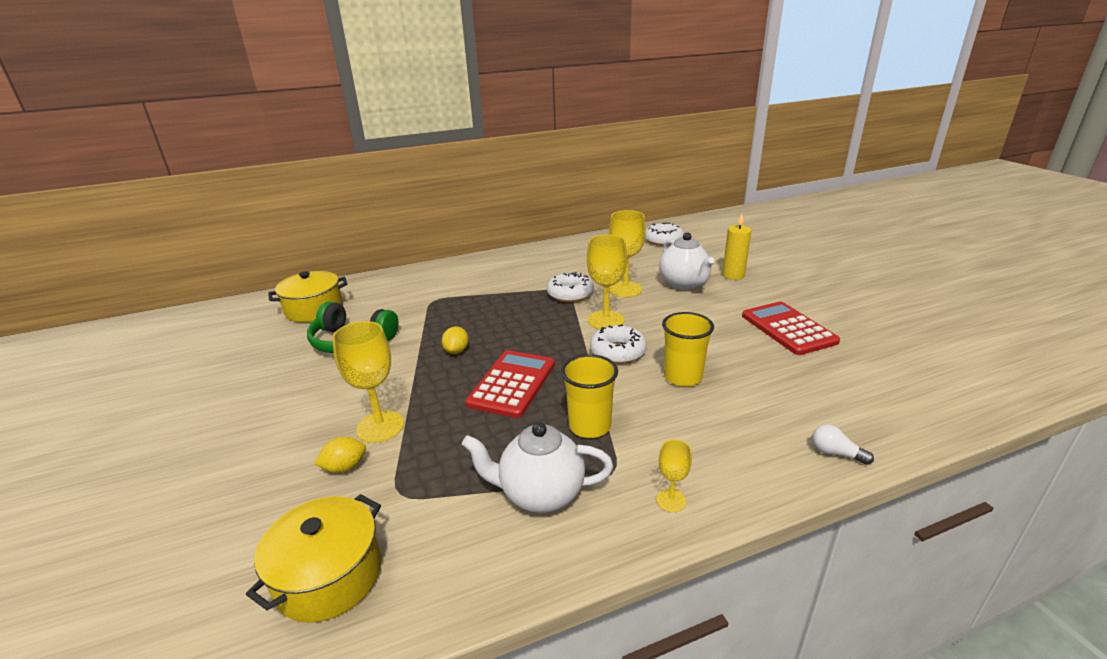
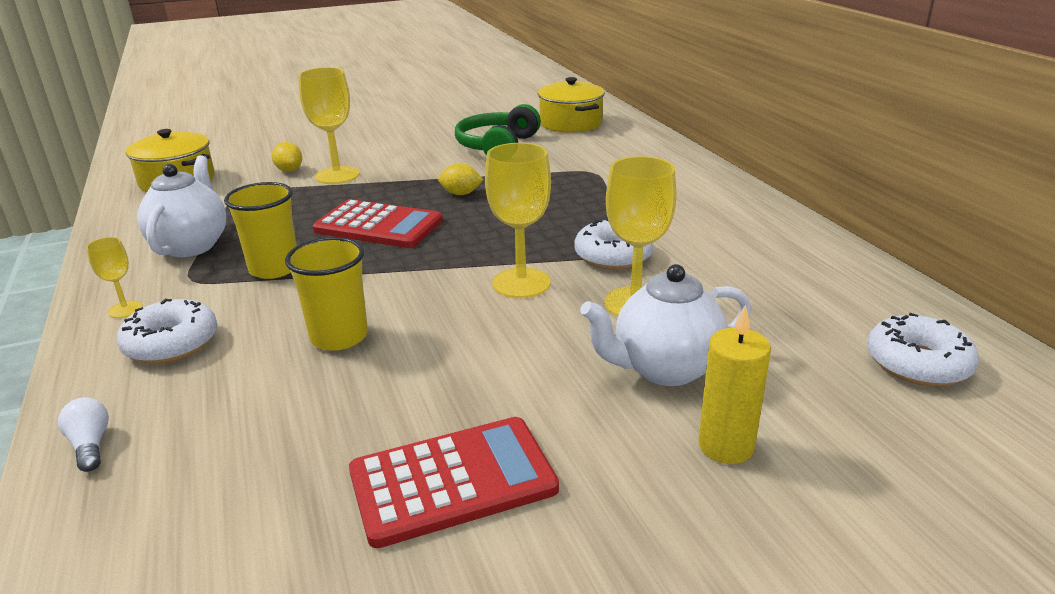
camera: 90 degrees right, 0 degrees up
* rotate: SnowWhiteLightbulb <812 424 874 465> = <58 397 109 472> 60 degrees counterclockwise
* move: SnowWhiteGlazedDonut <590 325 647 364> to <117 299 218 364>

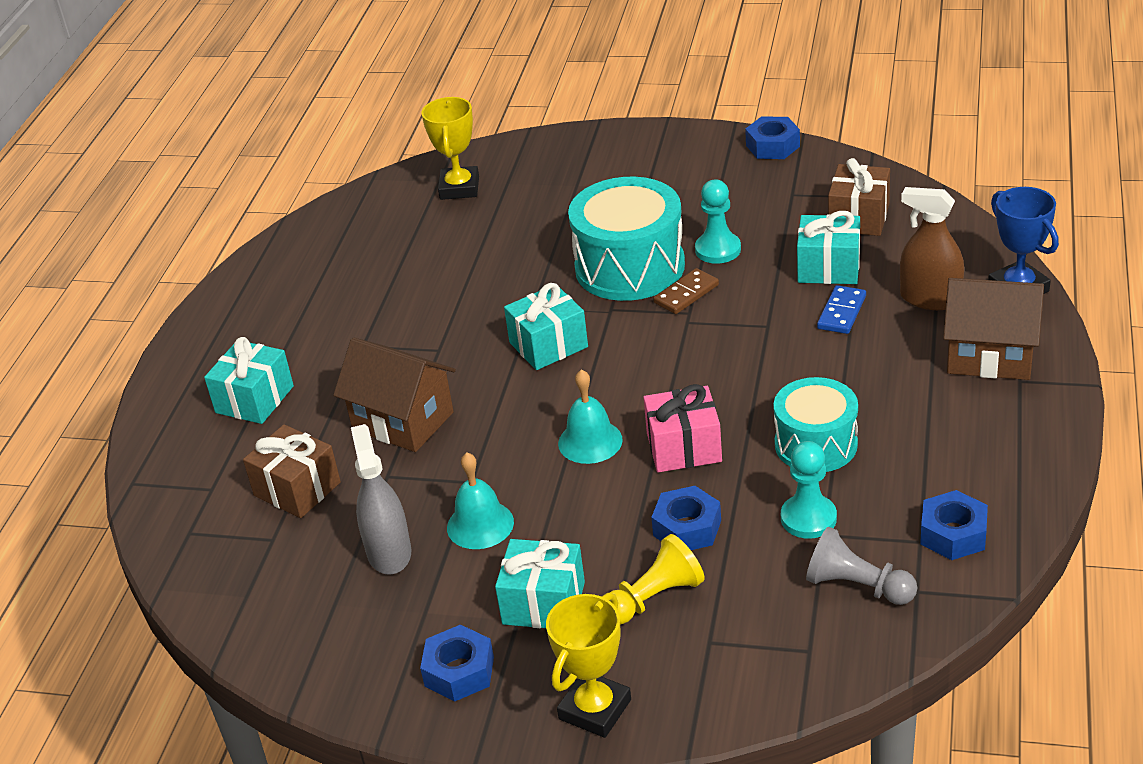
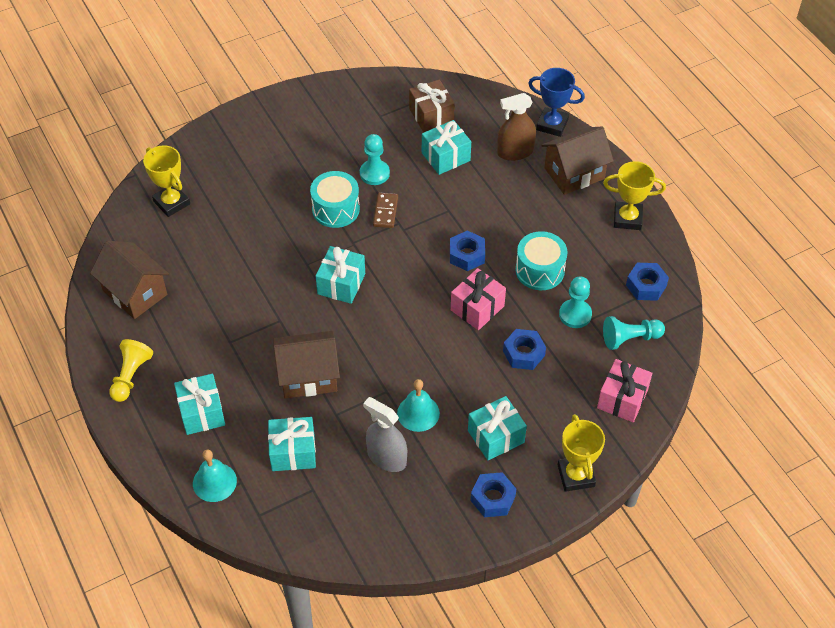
camera: 45 degrees left, 15 degrees up
* insert: DarkBrownToyHouse <90 241 169 319>
* move: BrightYellowPawn <610 534 705 624> to <109 339 153 402>
* move: AquaBell <558 369 623 464> to <193 450 237 502>
* recolor: DarkBrownWrappedGift <243 424 341 518> to AquaWrappedGift <268 417 316 471>
* resize: AquaSnareDrum <568 177 685 301> = <310 171 360 228> x0.65
* move: CobaltHexagonNut <745 116 800 159> to <450 231 485 271>
* insert: PinkWrappedGift <597 359 652 422>
* insert: BrightYellowPrizeCup <603 161 666 230>
* recolor: GreyPawn <806 527 917 605> to AquaPawn <603 316 665 350>
* delete: CobaltDominoTile <817 285 866 334>

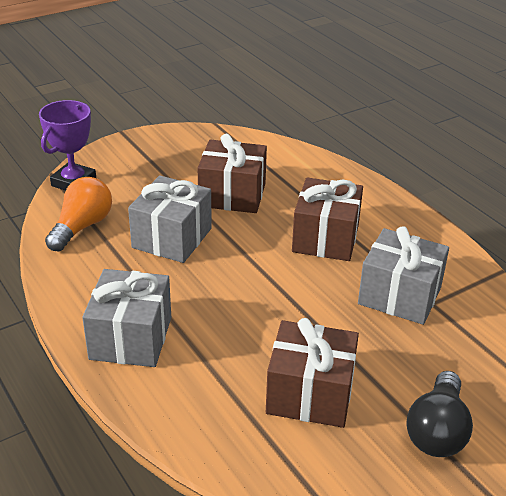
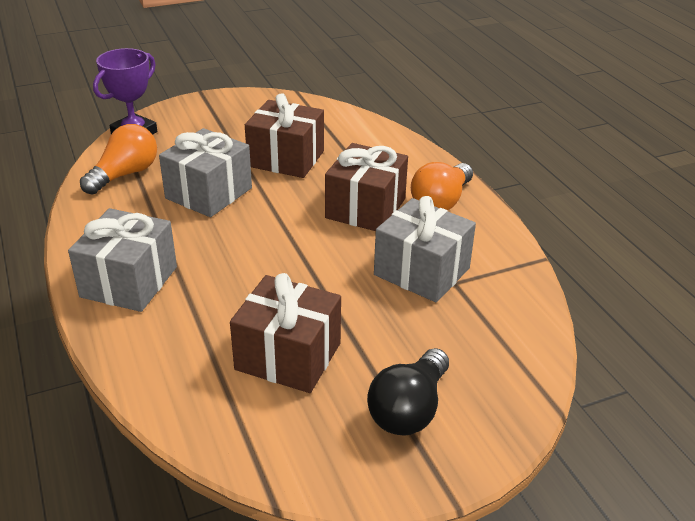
camera: 10 degrees right, 0 degrees up
* insert: OrangeLightbulb <411 162 473 210>

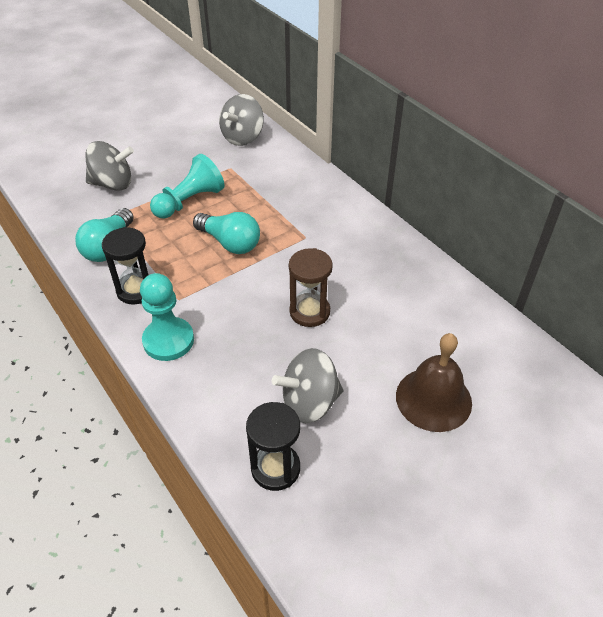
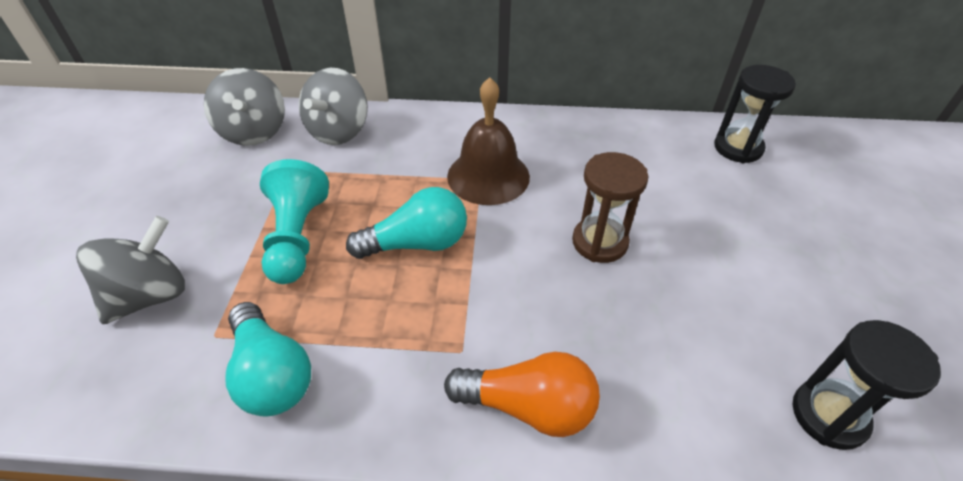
camera: 50 degrees left, 0 degrees up
* move: GreyWhirligig <272 348 343 423> to <299 68 367 145>
* replace: AquaPawn <140 273 194 361> to OrangeLightbulb <444 352 600 437>
* move: DarkBrownBell <396 333 472 432> to <447 77 530 205>
* move: EbonySandTimer <102 227 149 304> to <714 65 796 163>

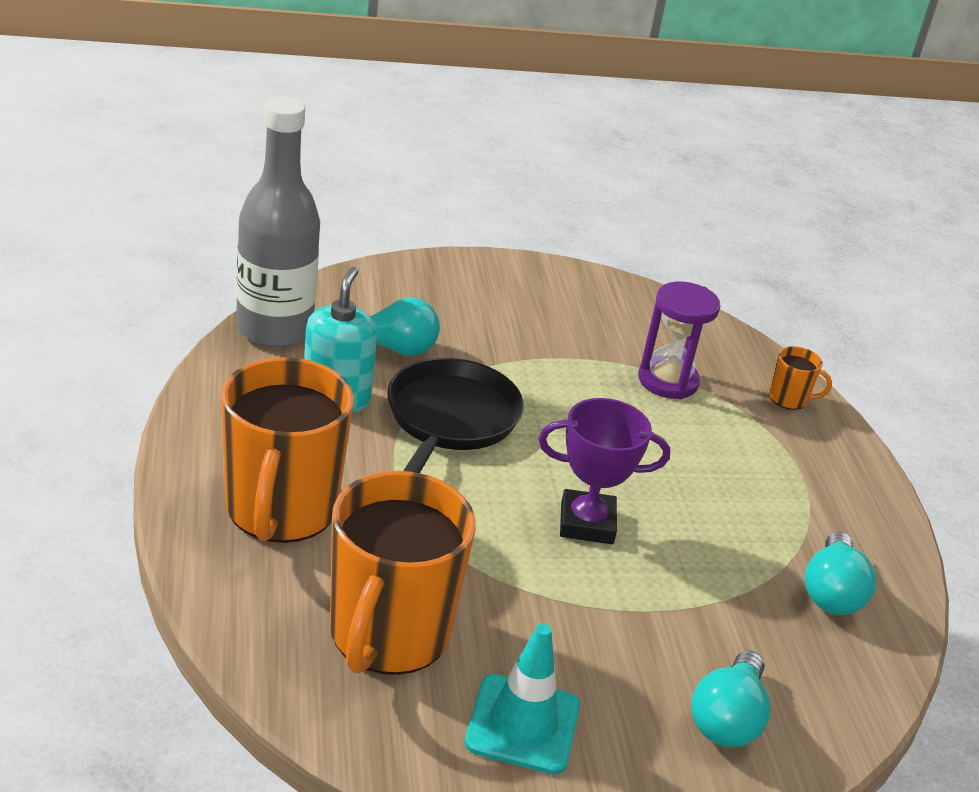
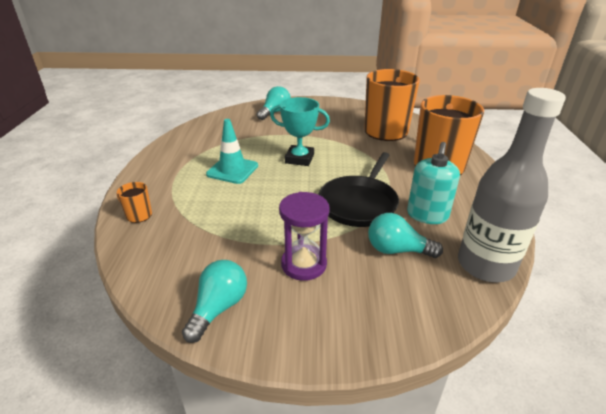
camera: 165 degrees left, 0 degrees up
* move: AquaLightbulb <805 532 876 615> to <182 260 247 343>
* move: AquaTrafficCone <465 623 580 774> to <206 119 258 184>
* recolor: RoyalPurplePrizeCup <538 398 670 544> to AquaPrizeCup <270 97 330 166>
* move: RoyalPurpleSandTimer <638 282 721 399> to <279 192 330 281>

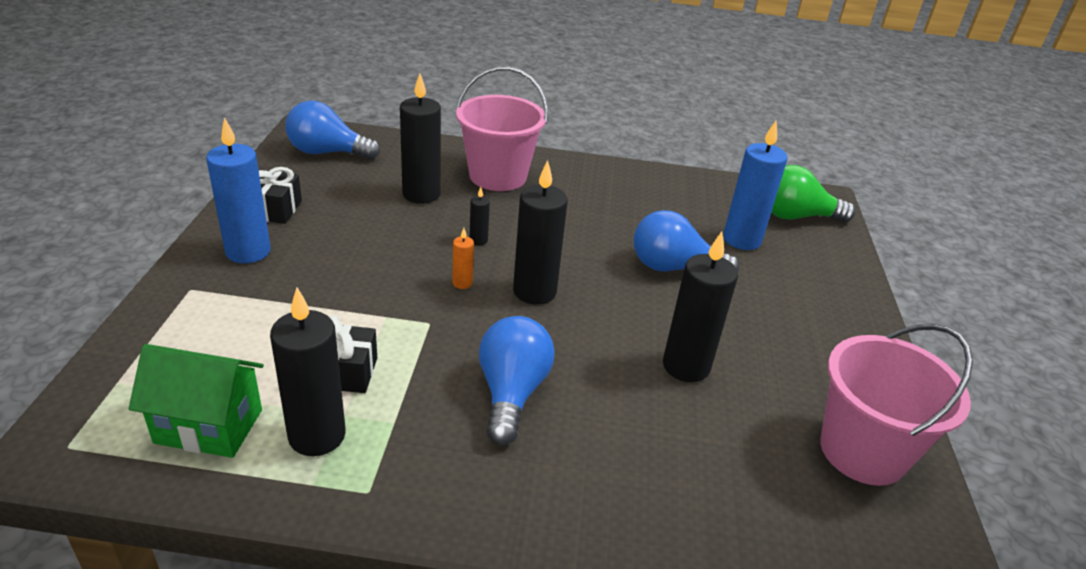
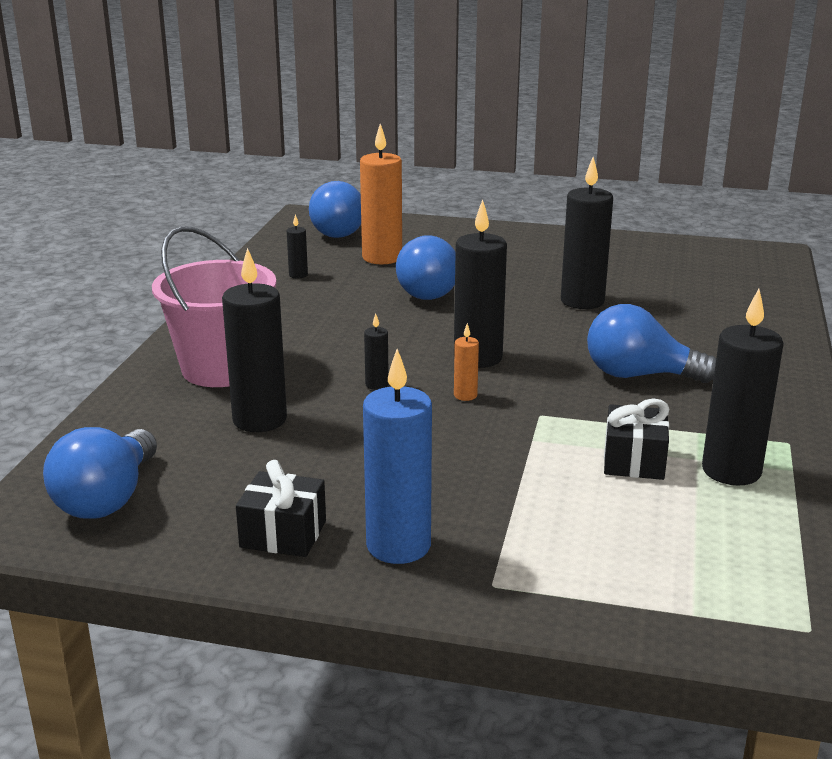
camera: 80 degrees left, 10 degrees down
* insert: EbonyWaxCandle <287 214 308 279>
* recolor: LeafGreenLightbulb <771 165 855 222> to CobaltLightbulb <309 181 361 238>
* recolor: CobaltWaxCandle <723 121 787 250> to OrangeWaxCandle <360 124 402 264>
* delete: LeafGreenToyHouse <129 344 264 458>
* delete: PinkSandBucket <820 324 973 486>

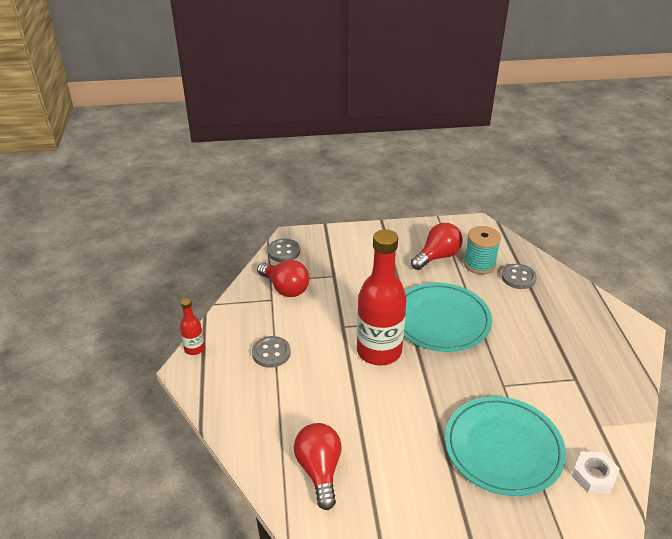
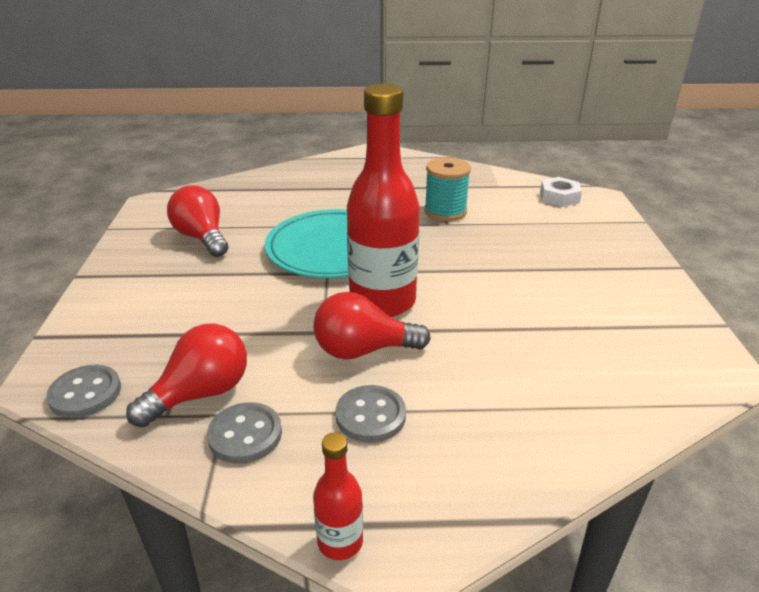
camera: 85 degrees left, 5 degrees down
* move: GreyButton <501 264 537 289> to <207 402 282 464>
* move: ScarletLightbulb <294 423 342 510> to <313 292 431 360>
* move: AquaReelOfThread <464 226 501 274> to <424 157 471 221>
* delete: AquaPlate <445 396 566 496>

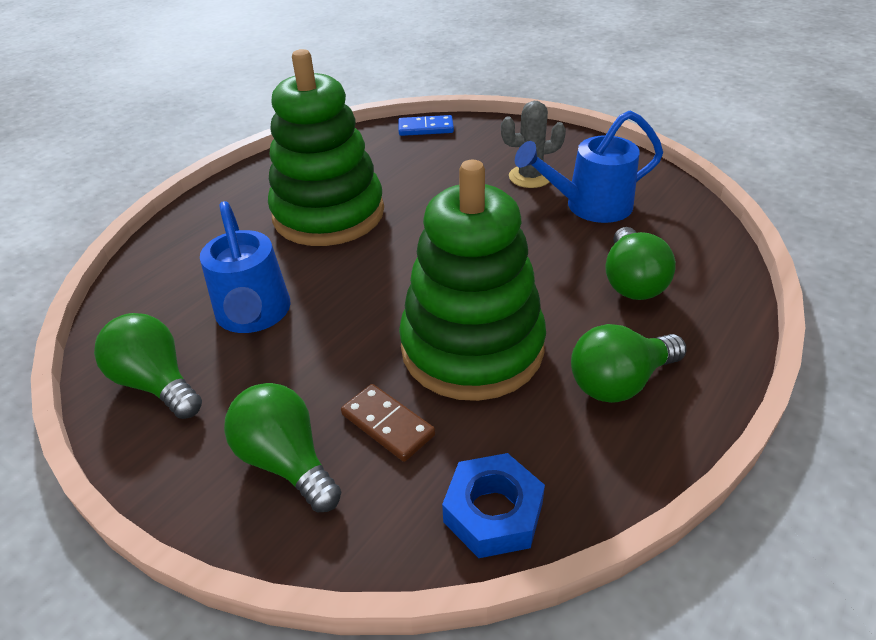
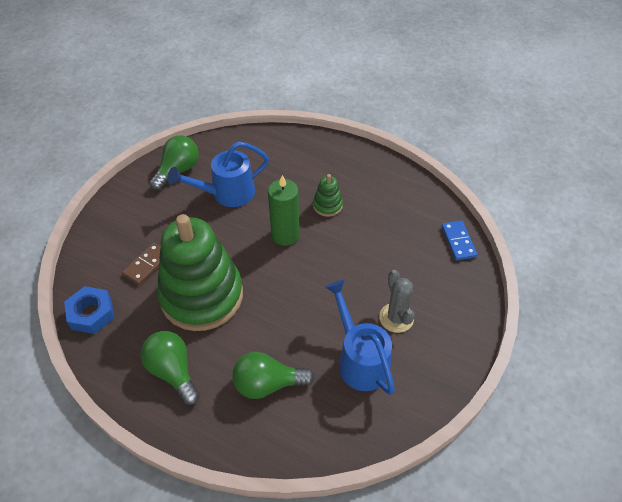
camera: 80 degrees right, 10 degrees up
* insert: LeafGreenWaxCandle <268 175 299 246>
* resize: LeafGreenStackingToy <268 49 384 246> = <313 174 343 217> x0.40
* delete: LeafGreenLightbulb <224 383 341 512>

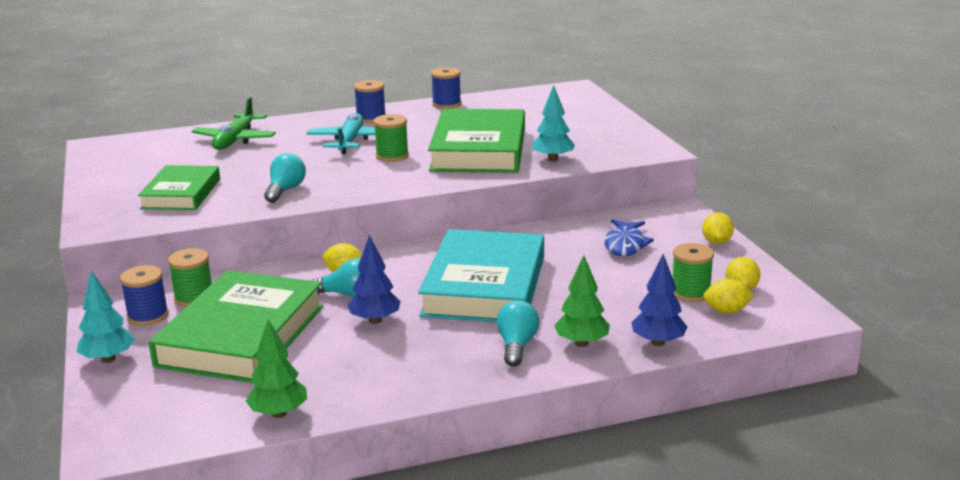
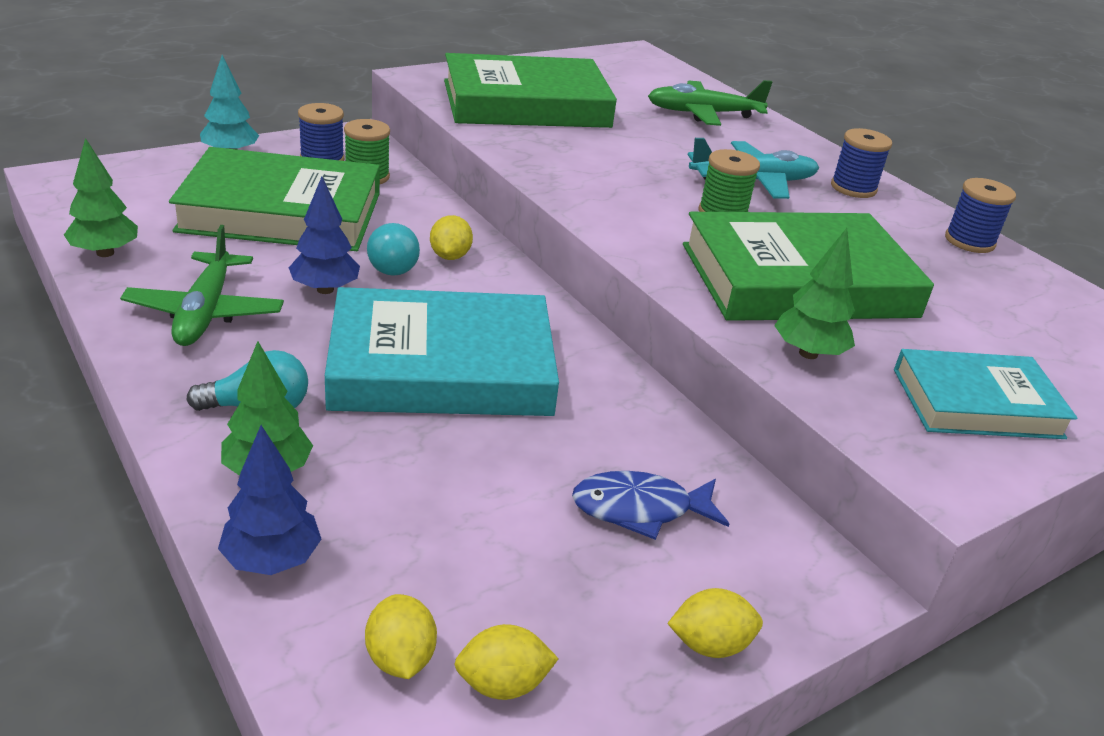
camera: 70 degrees right, 10 degrees up
* insert: LeafGreenToyPlane <120 225 284 346>
* resize: LeafGreenHardback <138 165 220 210> = <444 53 617 128> x1.66
* recolor: AquaToyTree <532 85 575 162> to LeafGreenToyTree <774 228 855 359>
* insert: AquaHardback <894 349 1077 439>
* delete: AquaLightbulb <264 153 306 203>
* delete: LeafGreenReelOfThread <672 243 714 302>

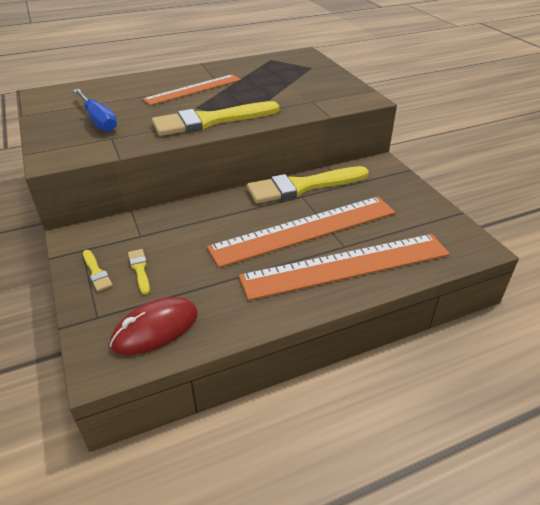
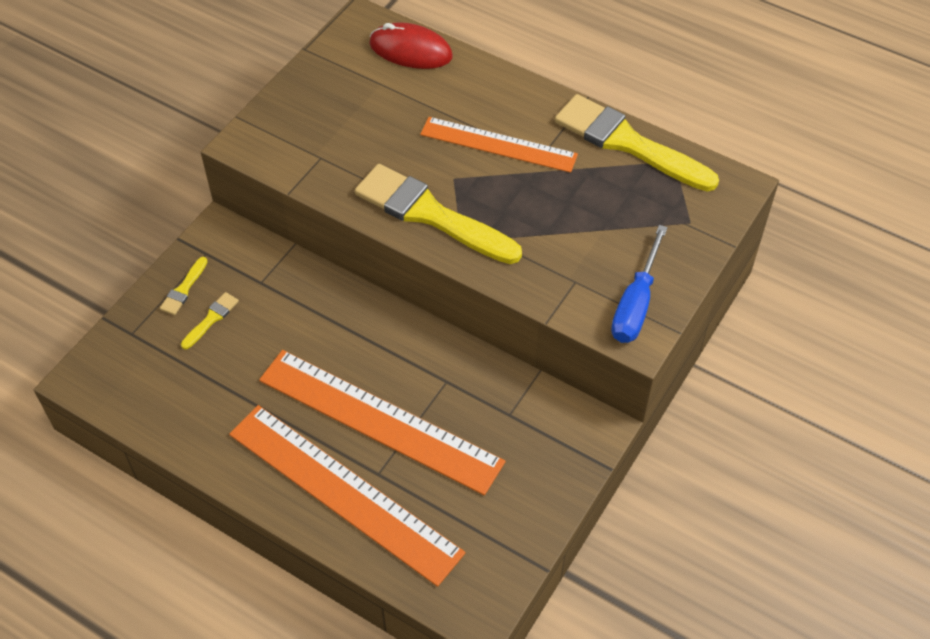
camera: 55 degrees right, 15 degrees up
* move: ScarletPcMouse <110 297 198 355> to <369 22 453 69>
* move: BrightYellowPaintbrush <247 166 369 203> to <555 94 719 192>
* move: CobaltScrewdriver <73 89 117 132> to <611 225 668 343>

